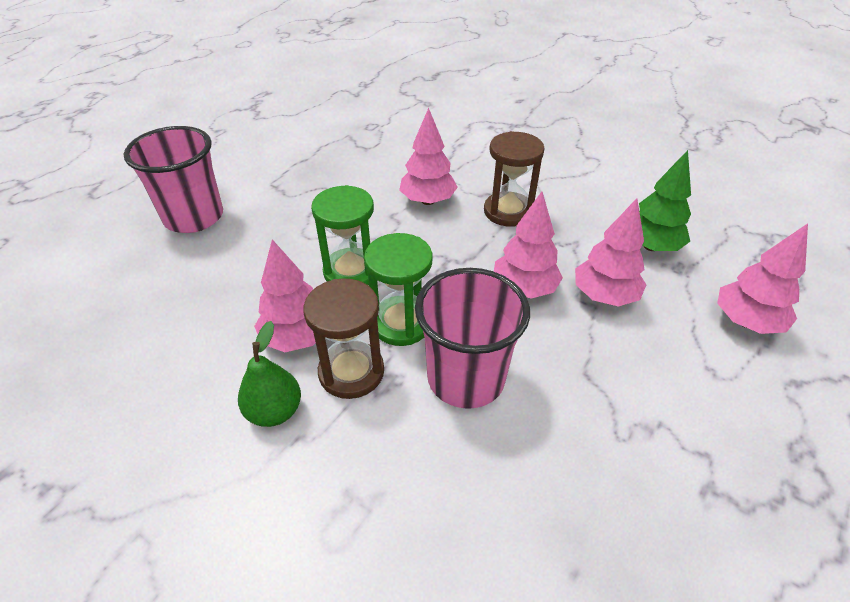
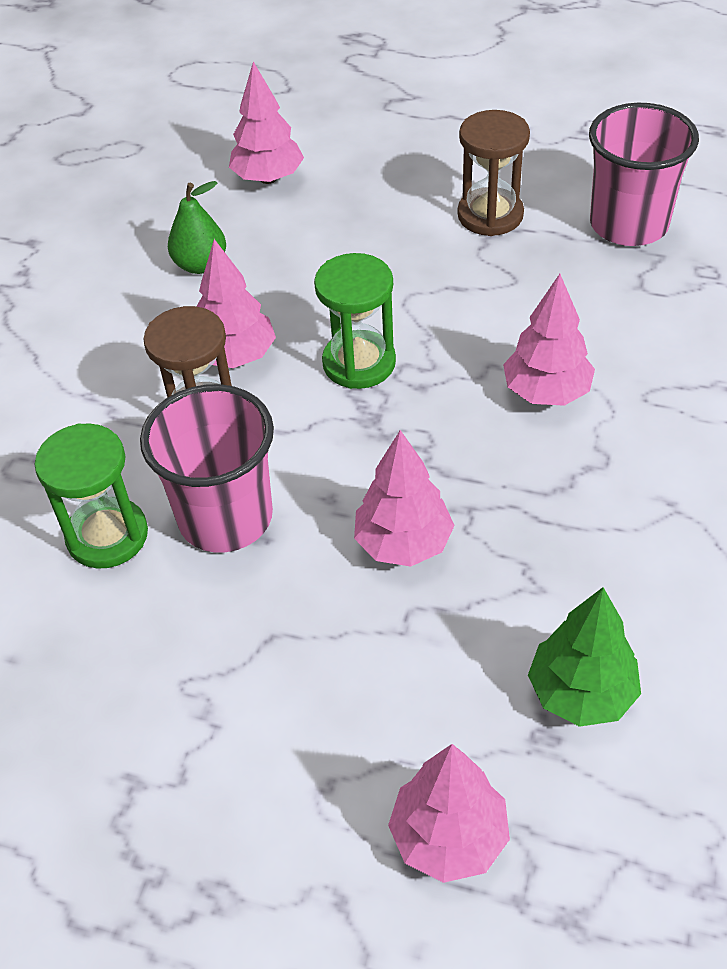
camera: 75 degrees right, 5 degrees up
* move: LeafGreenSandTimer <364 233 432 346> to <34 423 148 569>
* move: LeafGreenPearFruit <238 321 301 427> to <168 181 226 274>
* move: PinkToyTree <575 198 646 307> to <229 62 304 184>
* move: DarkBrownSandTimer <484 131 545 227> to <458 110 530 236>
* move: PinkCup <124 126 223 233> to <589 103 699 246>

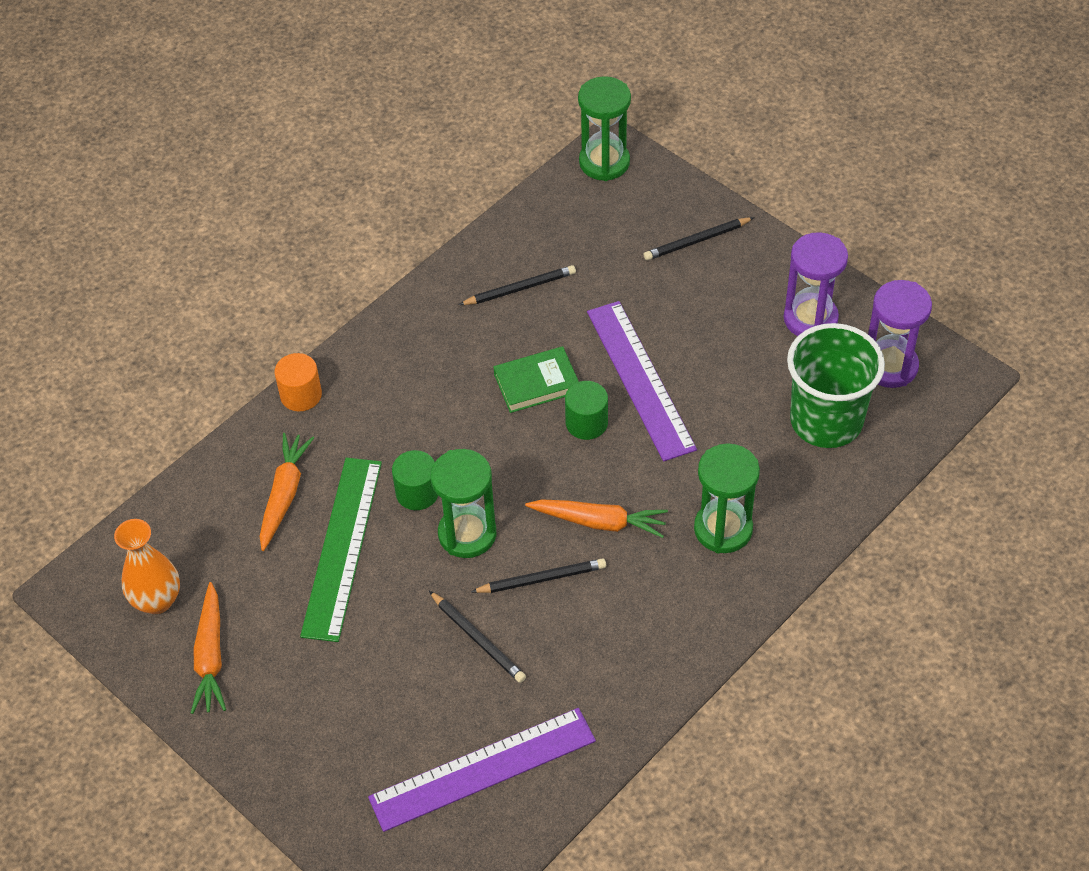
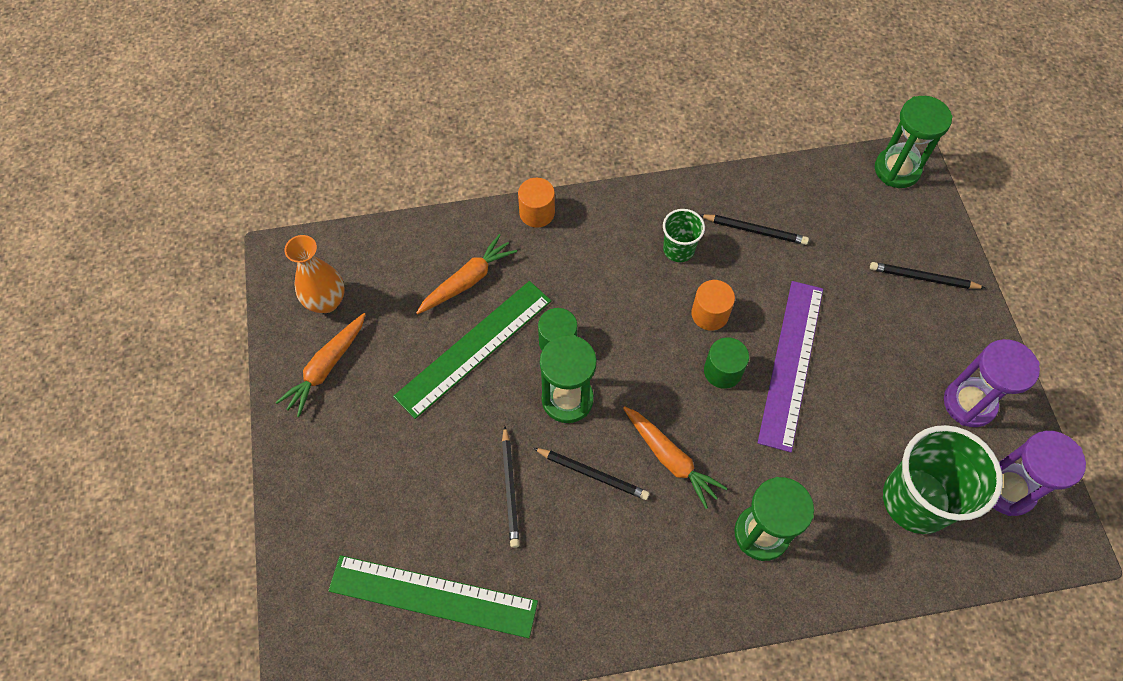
camera: 35 degrees right, 10 degrees up
* recolor: RoyalPurpleStraightedge <368 708 596 832> to LeafGreenStraightedge <328 555 538 638>
* insert: LeafGreenCup <663 209 705 262>
* replace: LeafGreenHardback <494 346 579 413> to OrangeCylinder <691 280 735 331>

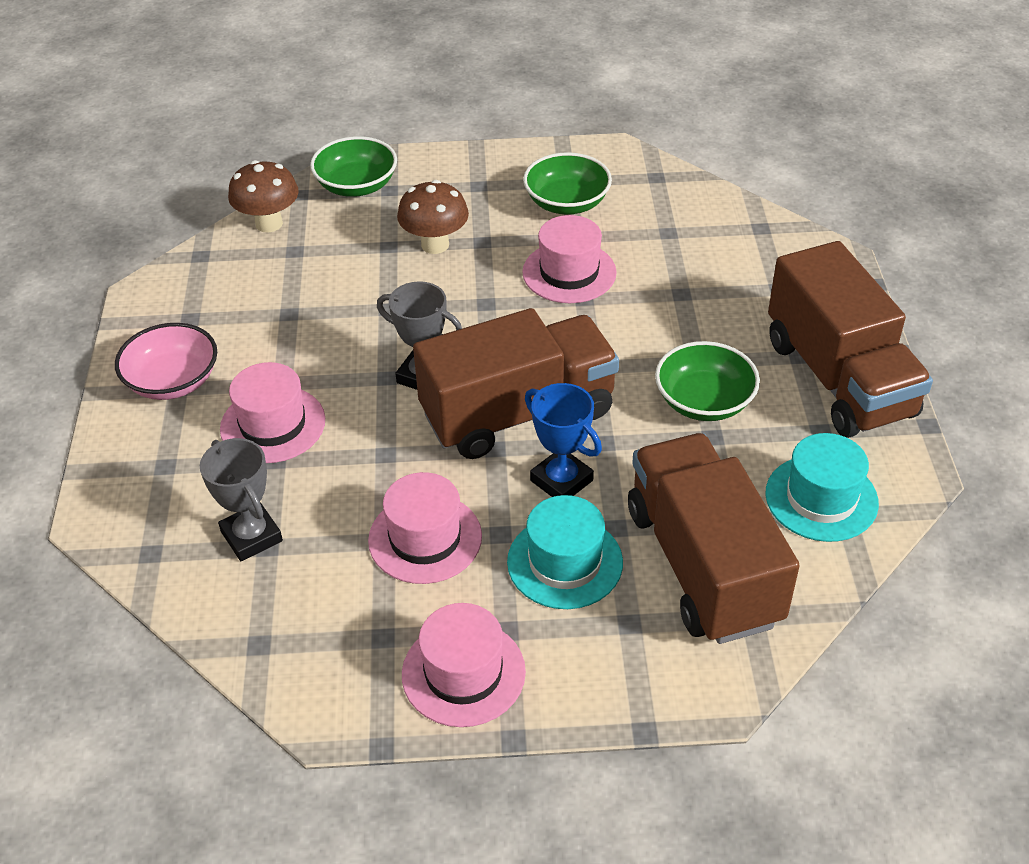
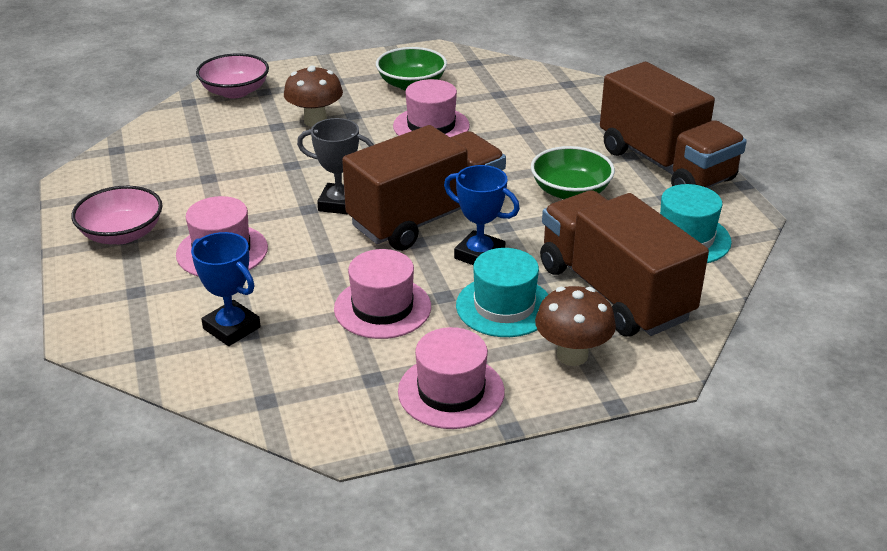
camera: 15 degrees left, 10 degrees down
* recolor: GreyPrizeCup <200 438 283 561> to CobaltPrizeCup <191 232 261 346>
* recolor: LeafGreenServingBowl <310 136 397 197> to PinkServingBowl <196 53 269 98>
* move: DarkBrownFungus <228 160 299 233> to <535 286 616 366>

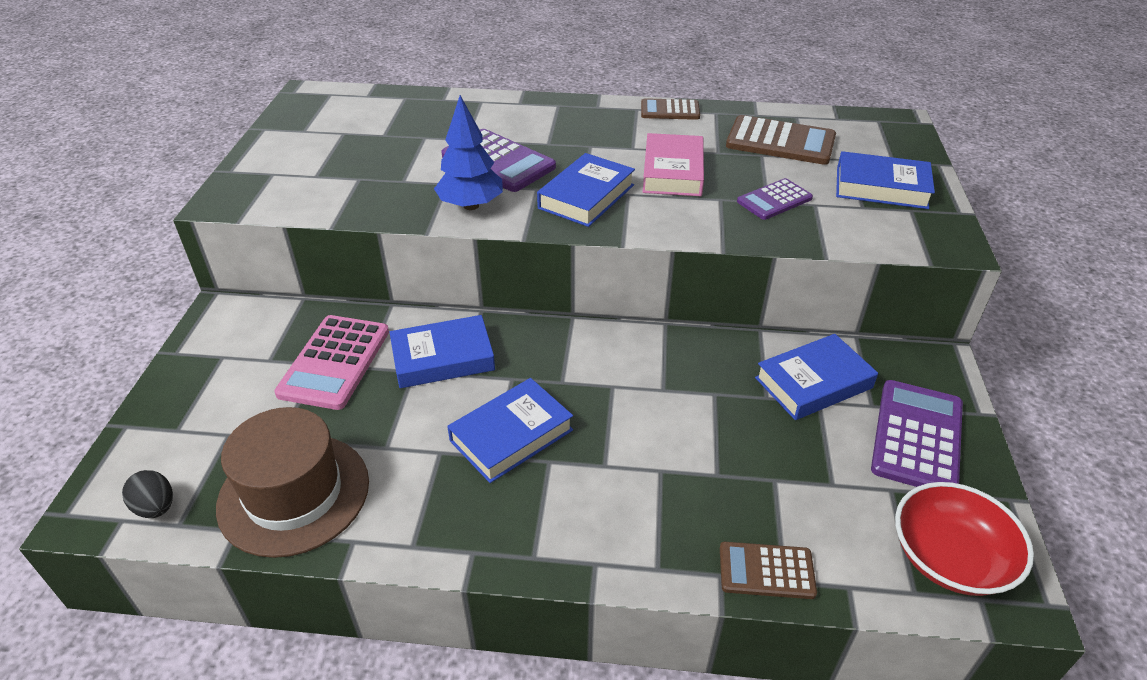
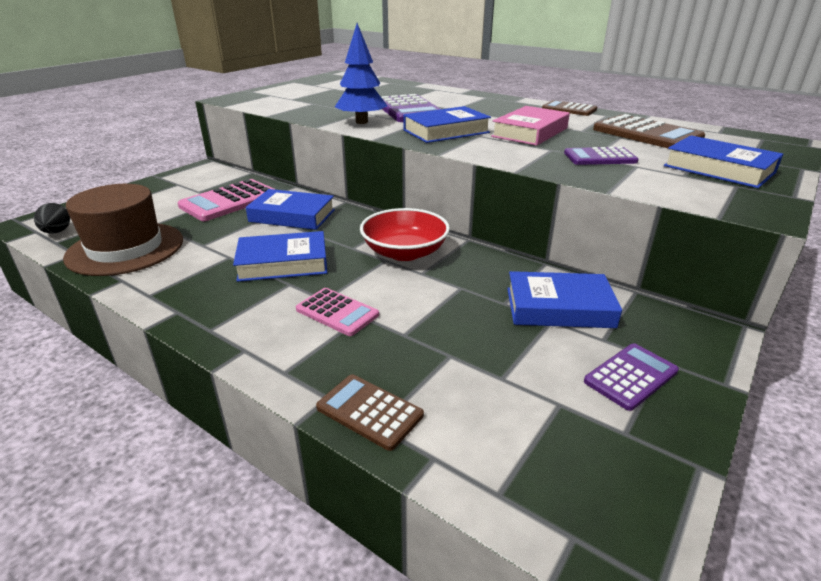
camera: 30 degrees right, 10 degrees down
* insert: PinkAddingMachine <296 288 379 336>
* move: ScarletServingBowl <895 482 1034 596> to <360 208 450 261>
* resize: RoyalPurpleAddingMachine <871 380 963 487> = <584 343 679 411> x0.61

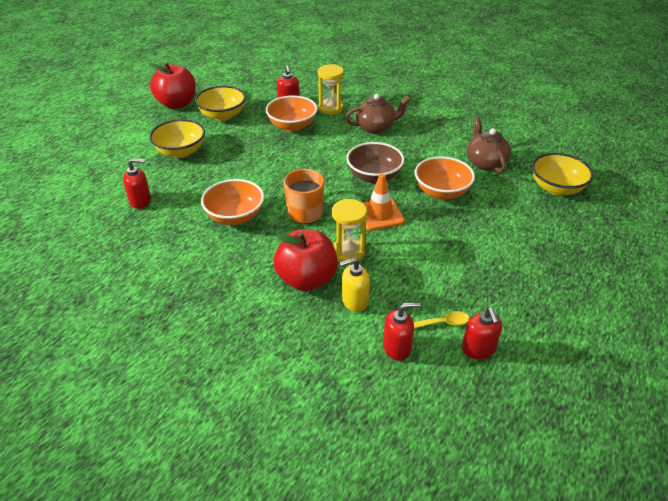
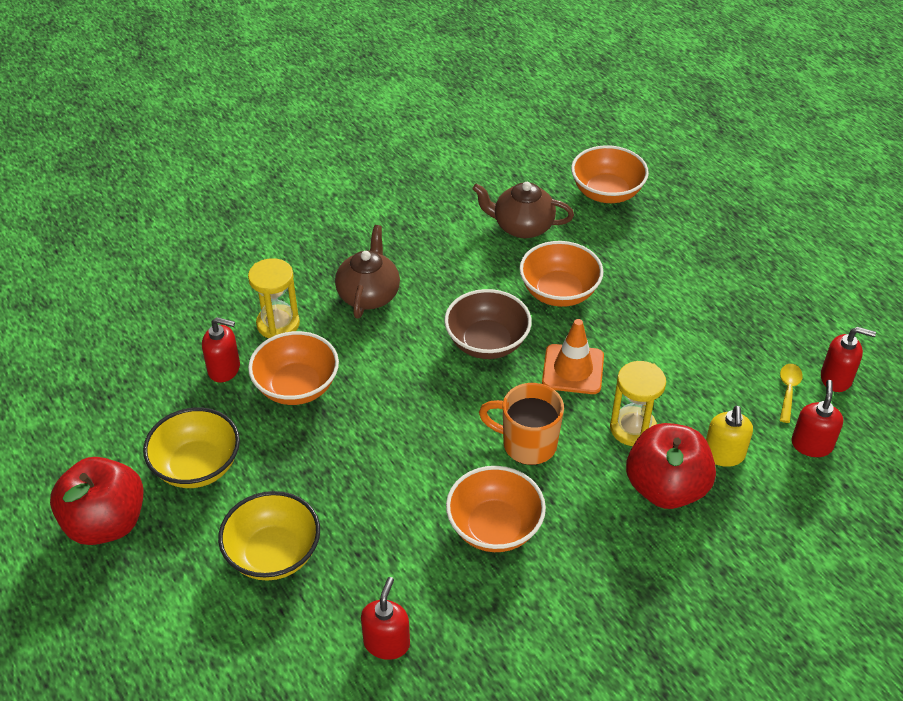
camera: 65 degrees left, 5 degrees up
* recolor: BrightYellowServingBowl <532 153 594 195> to OrangeServingBowl <571 145 649 203>

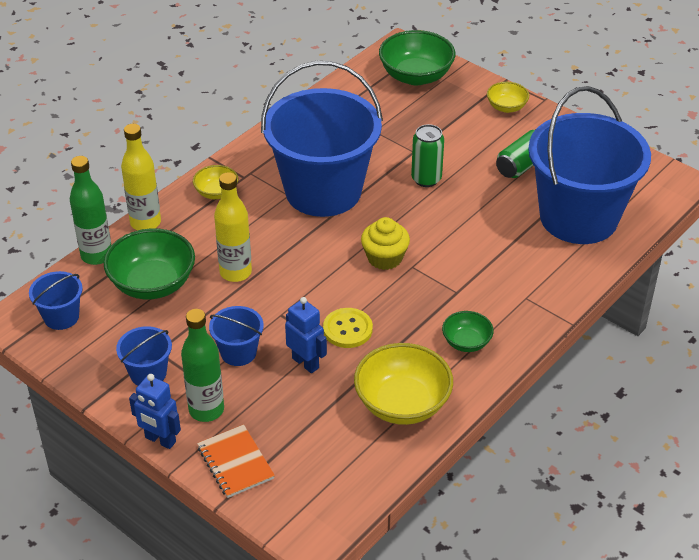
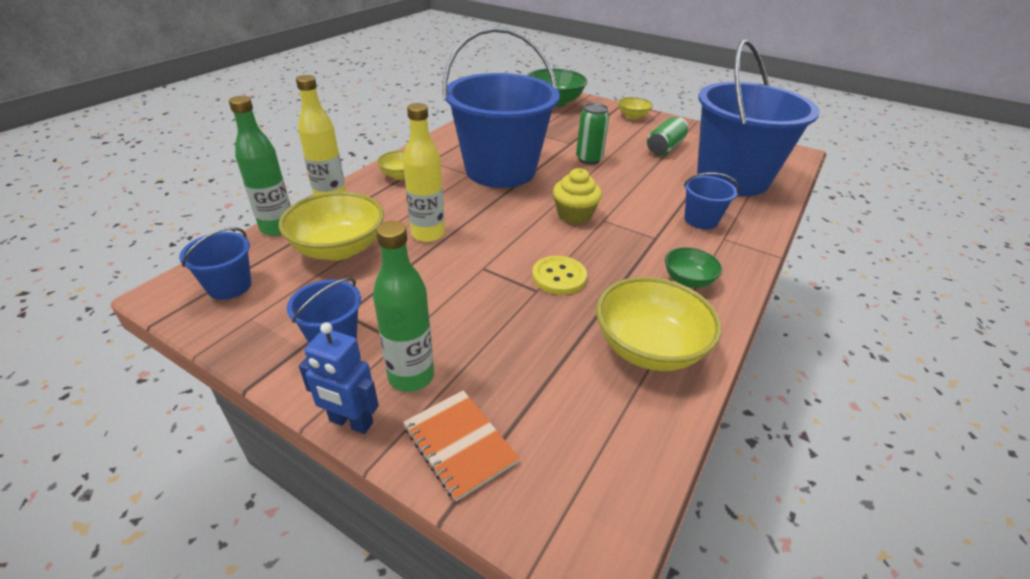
camera: 10 degrees left, 5 degrees down
* recolor: LeafGreenServingBowl <104 228 195 299> to BrightYellowServingBowl <279 192 384 261>
* move: CobaltSandBucket <209 306 264 366> to <684 172 739 229>
* delete: CobaltRobot <285 297 327 373>

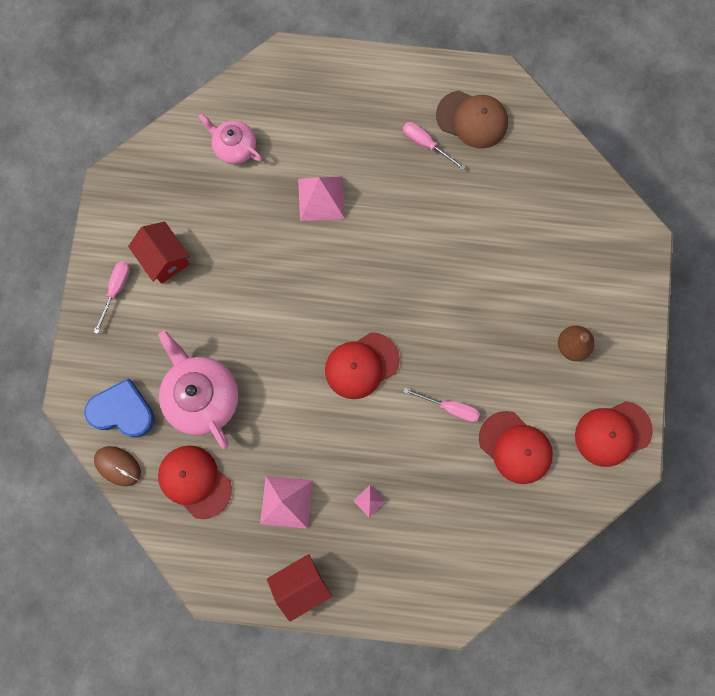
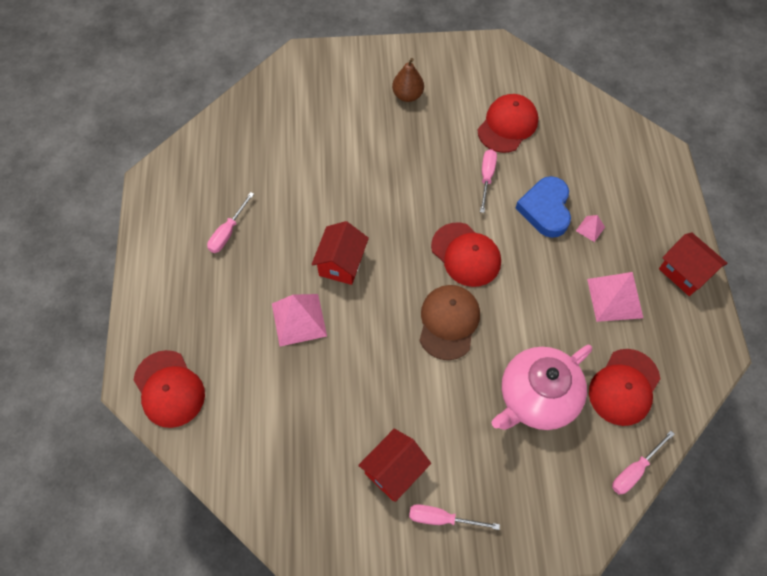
camera: 100 degrees left, 15 degrees down
* move: ScarletCap <575 401 653 467> to <133 350 205 428>
* insert: ScarletToyHouse <312 221 369 285>
* move: DarkBrownCap <436 91 508 148> to <419 285 480 360>
* move: CobaltLoveHeart <84 379 154 437> to <515 176 571 238>
* replace: DarkBrownPcMouse <94 446 141 486> to PinkScrewdriver <612 431 675 495>
* delete: PinkTeaPot <199 114 262 164>

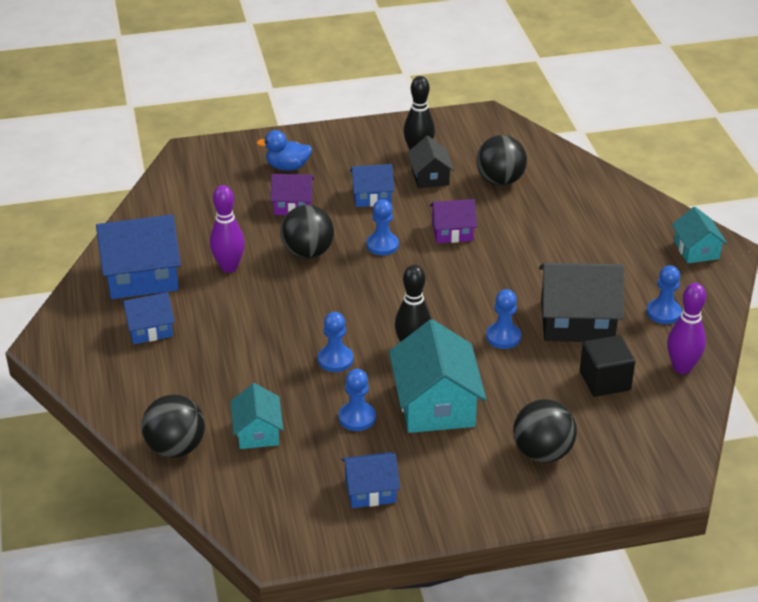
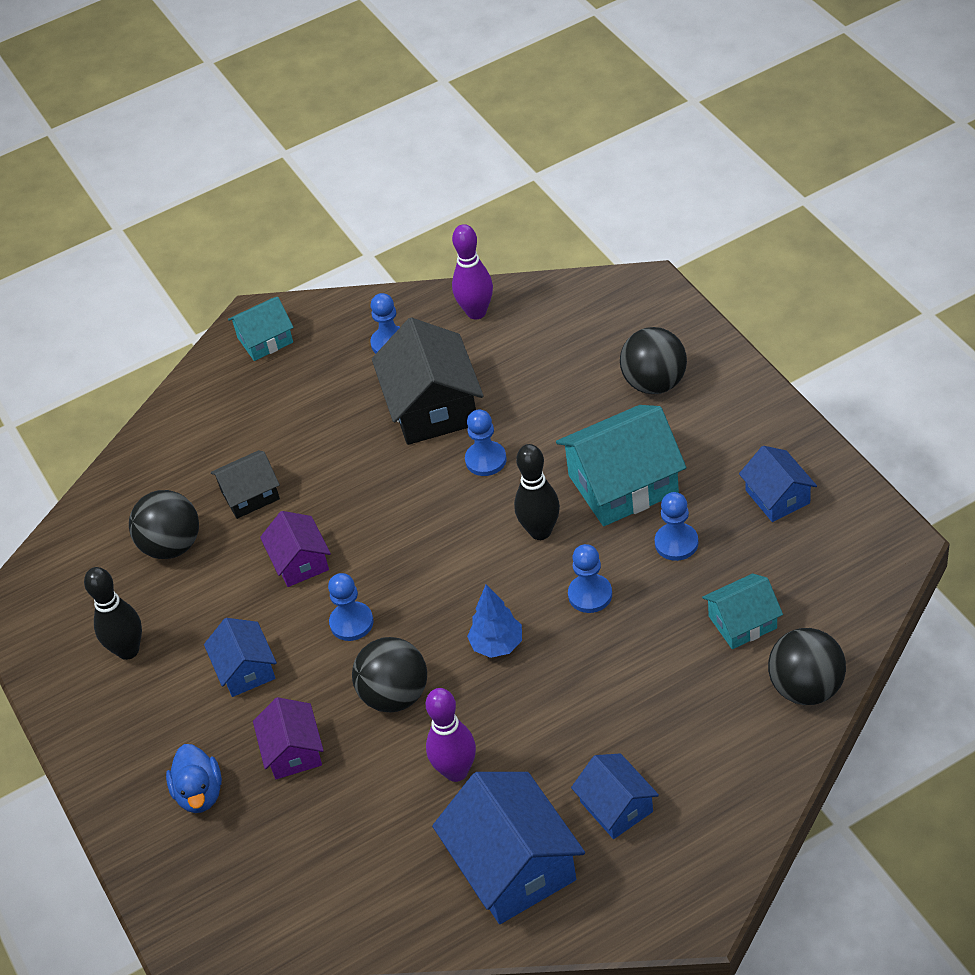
camera: 100 degrees left, 10 degrees up
* move: EbonyToyHouse <407 136 454 188> to <211 450 280 519>
* insert: CobaltToyTree <467 584 522 658>
* delete: EbonyBlock <580 335 635 397>

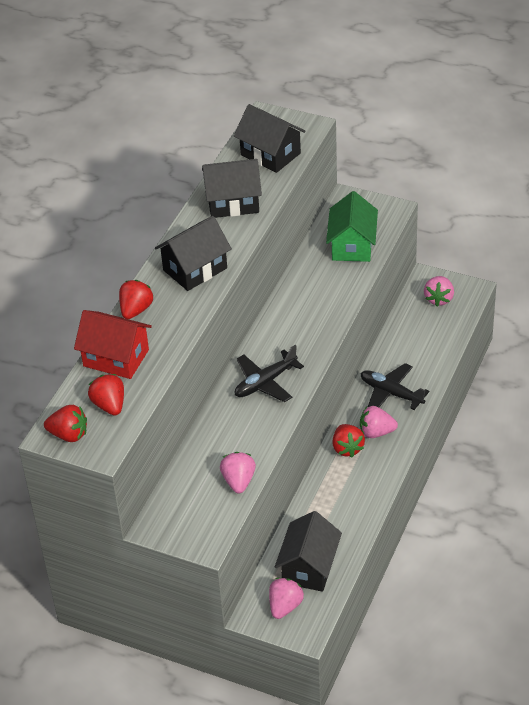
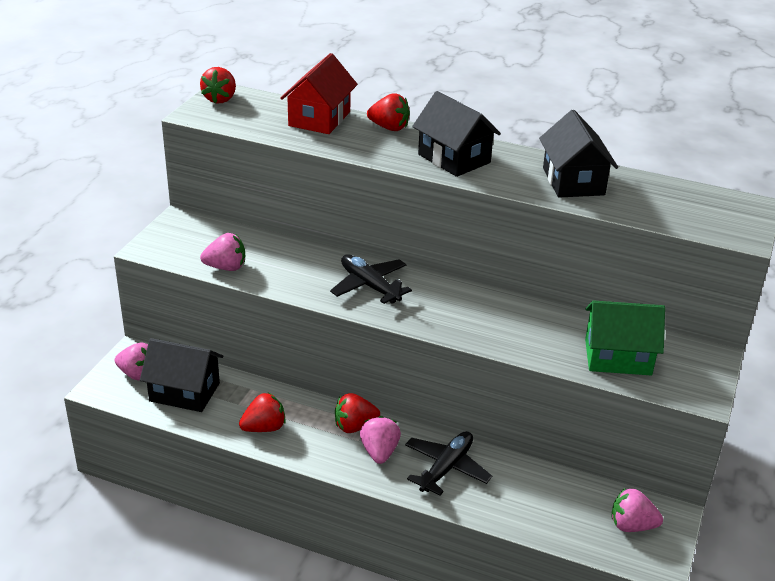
camera: 85 degrees right, 10 degrees down
* move: ScarletBerry <88 374 124 415> to <239 393 286 432>
* delete: EbonyToyHouse <234 104 306 173>

